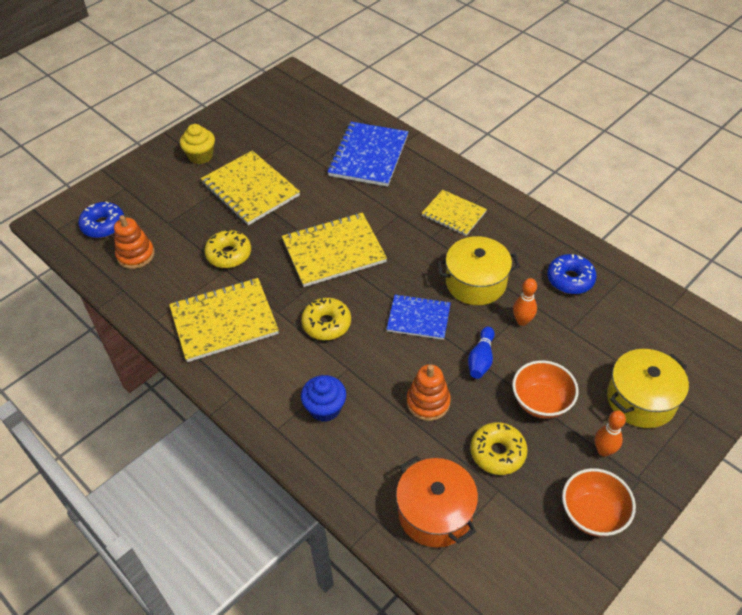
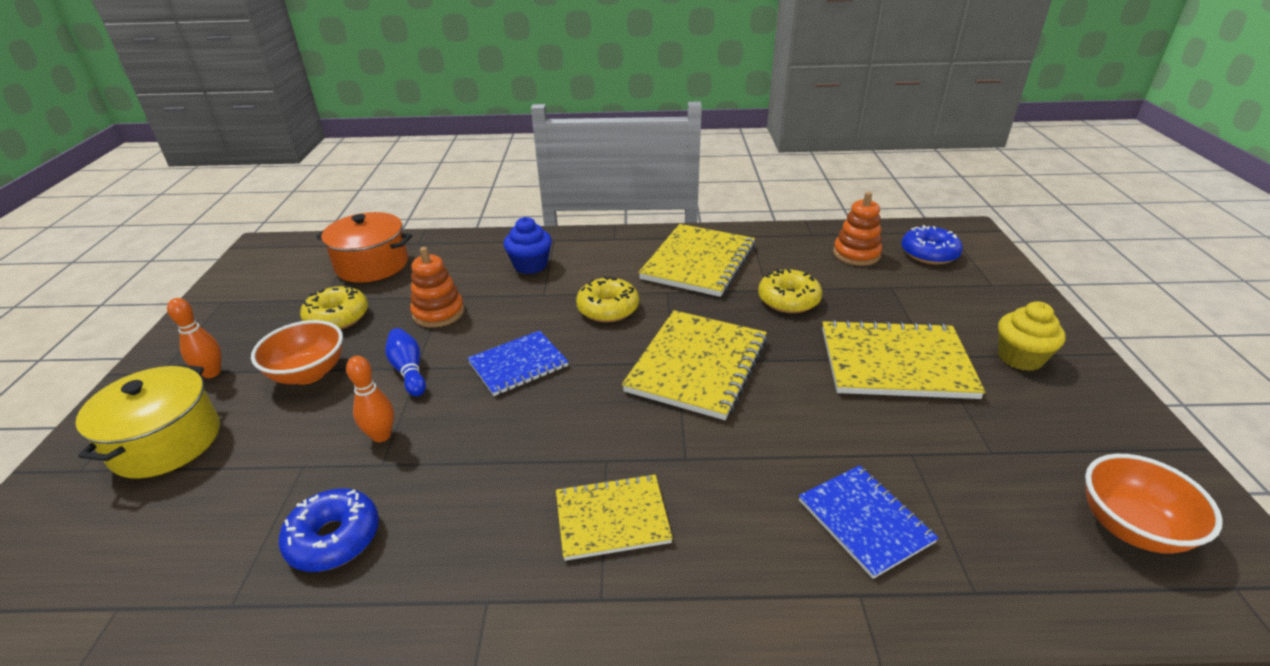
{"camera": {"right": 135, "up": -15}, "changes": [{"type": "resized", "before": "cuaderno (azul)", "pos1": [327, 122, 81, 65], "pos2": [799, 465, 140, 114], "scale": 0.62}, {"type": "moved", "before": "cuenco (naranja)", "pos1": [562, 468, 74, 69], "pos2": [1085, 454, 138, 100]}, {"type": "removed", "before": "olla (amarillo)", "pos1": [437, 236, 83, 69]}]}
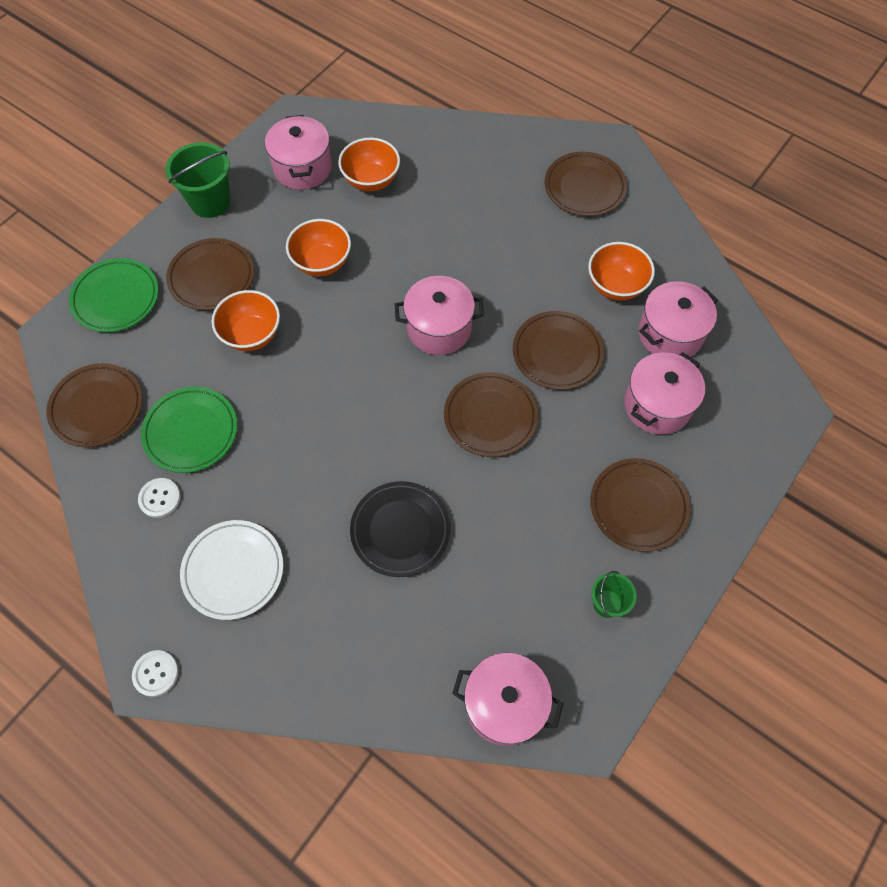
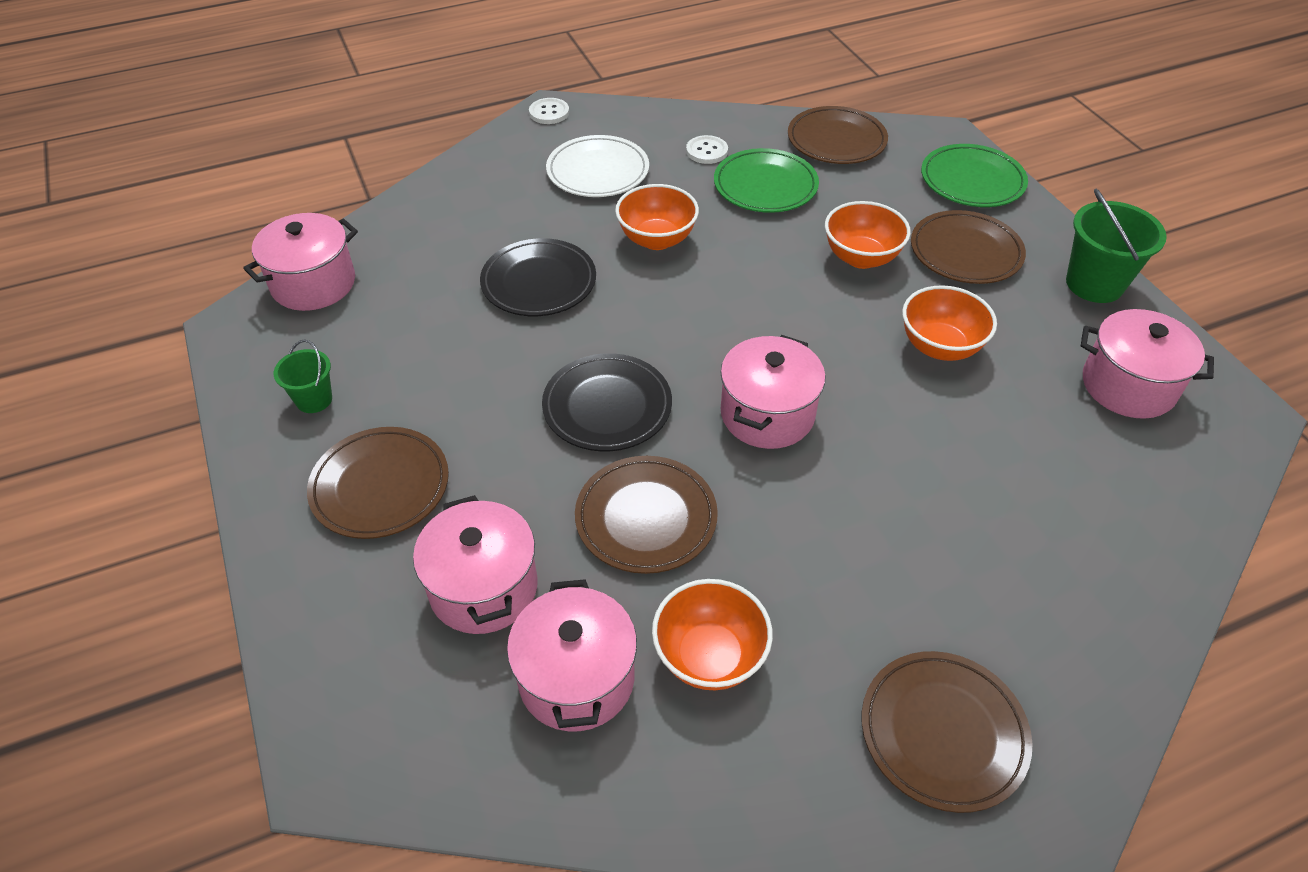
{"camera": {"right": 120, "up": -15}, "changes": [{"type": "recoloured", "before": "plato (marrón)", "after": "plato (negro)", "pos1": [444, 372, 94, 85], "pos2": [542, 353, 130, 98]}, {"type": "moved", "before": "cuenco (naranja)", "pos1": [338, 137, 62, 54], "pos2": [615, 184, 84, 66]}]}
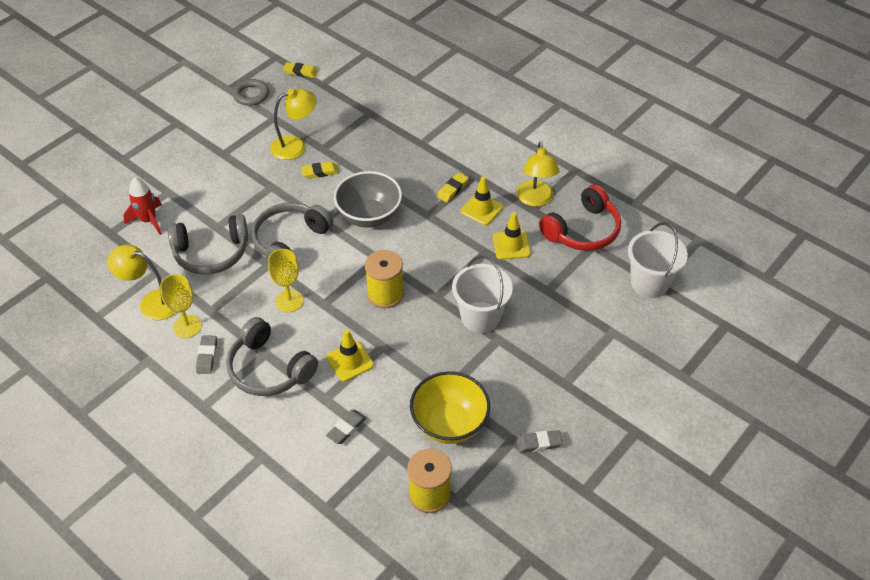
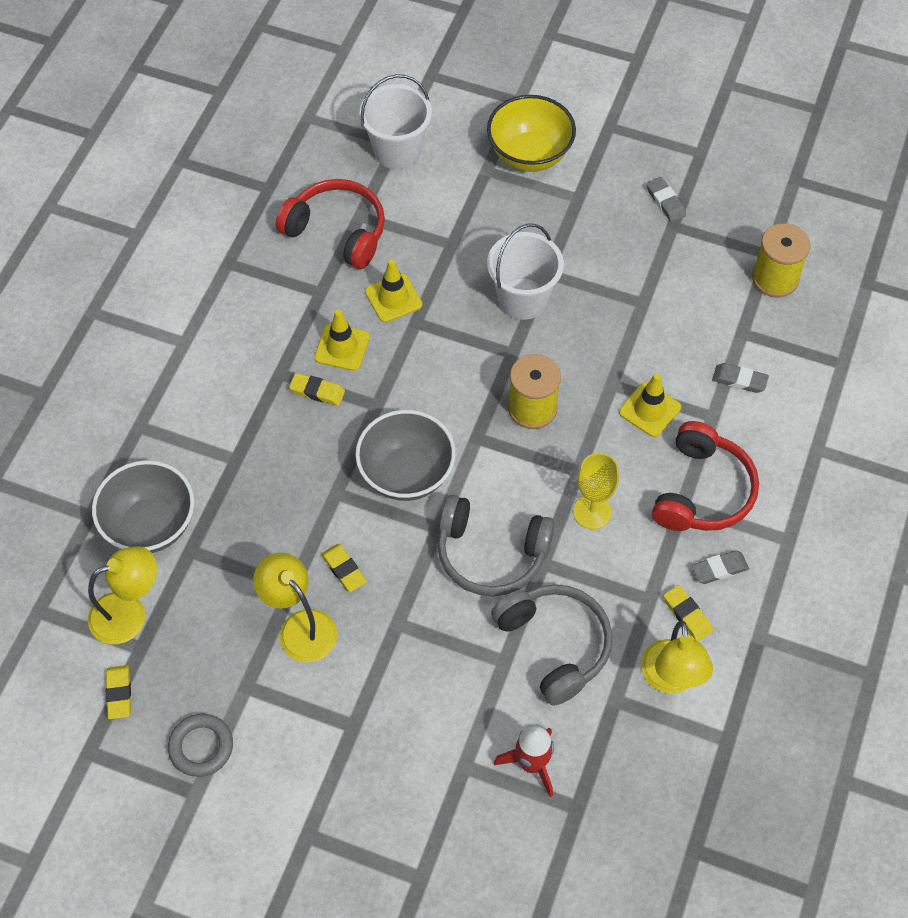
{"camera": {"right": -110, "up": 10}, "changes": [{"type": "moved", "before": "lámpara (amarillo)", "pos1": [517, 142, 42, 65], "pos2": [88, 546, 69, 98]}, {"type": "added", "after": "cuenco (gris)", "pos2": [92, 460, 102, 93]}, {"type": "moved", "before": "cuenco (amarillo)", "pos1": [410, 371, 80, 73], "pos2": [487, 95, 89, 77]}, {"type": "recoloured", "before": "auriculares (gris)", "after": "auriculares (rojo)", "pos1": [226, 317, 92, 79], "pos2": [652, 421, 107, 110]}, {"type": "replaced", "before": "copa (amarillo)", "after": "goma de borrar (amarillo)", "pos1": [160, 274, 42, 64], "pos2": [663, 585, 50, 57]}]}
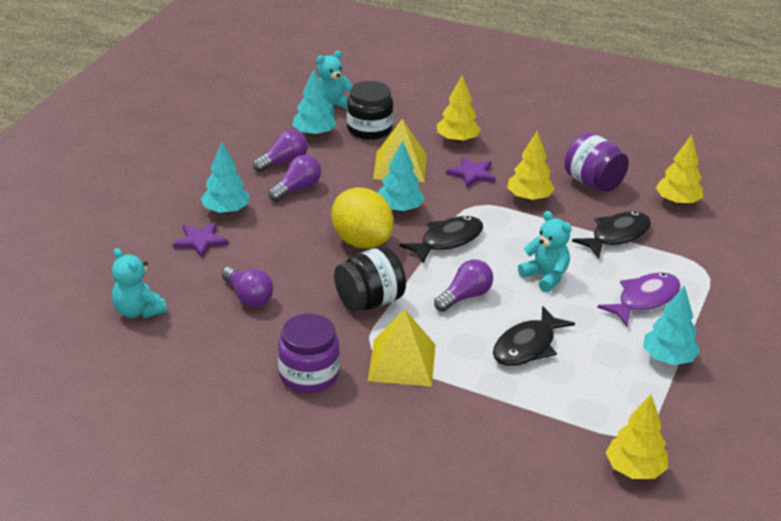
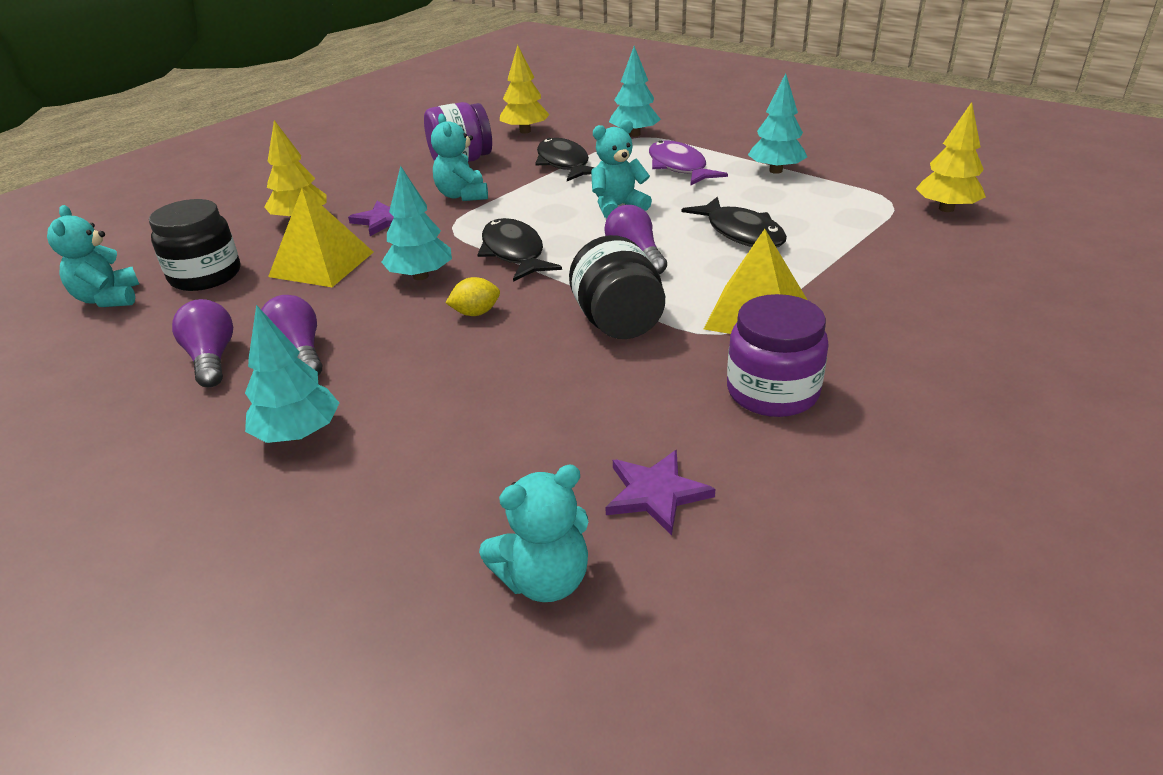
{"camera": {"right": -70, "up": 0}, "changes": [{"type": "replaced", "before": "árbol (amarillo)", "after": "osito (turquesa)", "pos1": [507, 131, 48, 70], "pos2": [431, 114, 57, 87]}, {"type": "resized", "before": "limón (amarillo)", "pos1": [331, 187, 63, 62], "pos2": [446, 277, 54, 39], "scale": 0.44}, {"type": "moved", "before": "estrella (morado)", "pos1": [173, 223, 56, 35], "pos2": [605, 450, 110, 86]}, {"type": "moved", "before": "árbol (turquesa)", "pos1": [292, 69, 45, 68], "pos2": [609, 46, 52, 91]}, {"type": "removed", "before": "bombilla (morado)", "pos1": [222, 266, 51, 41]}]}
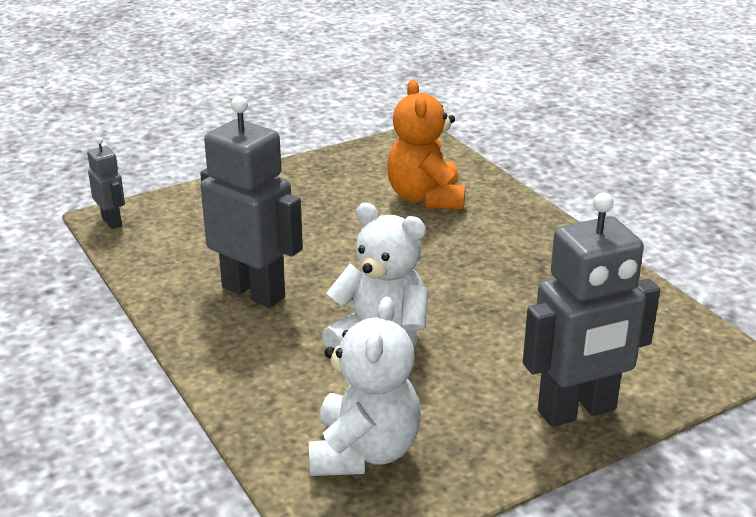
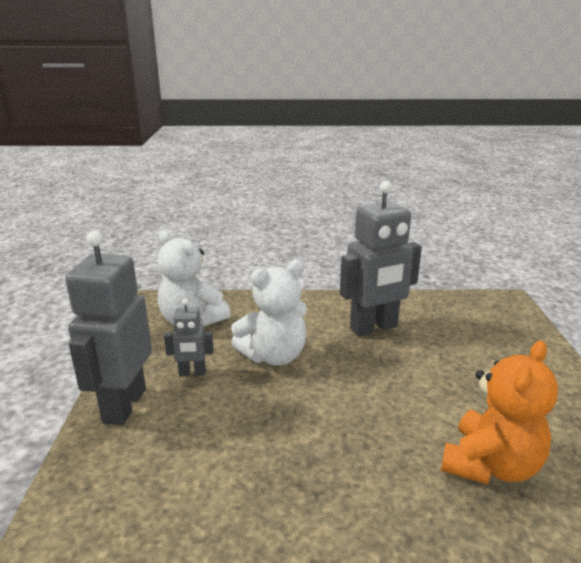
{"camera": {"right": 120, "up": -5}, "changes": [{"type": "moved", "before": "robot (gris)", "pos1": [87, 137, 38, 92], "pos2": [164, 299, 50, 77]}, {"type": "turned", "before": "osito (naranja)", "pos1": [387, 80, 78, 130], "pos2": [441, 341, 117, 143], "turn": 105}]}
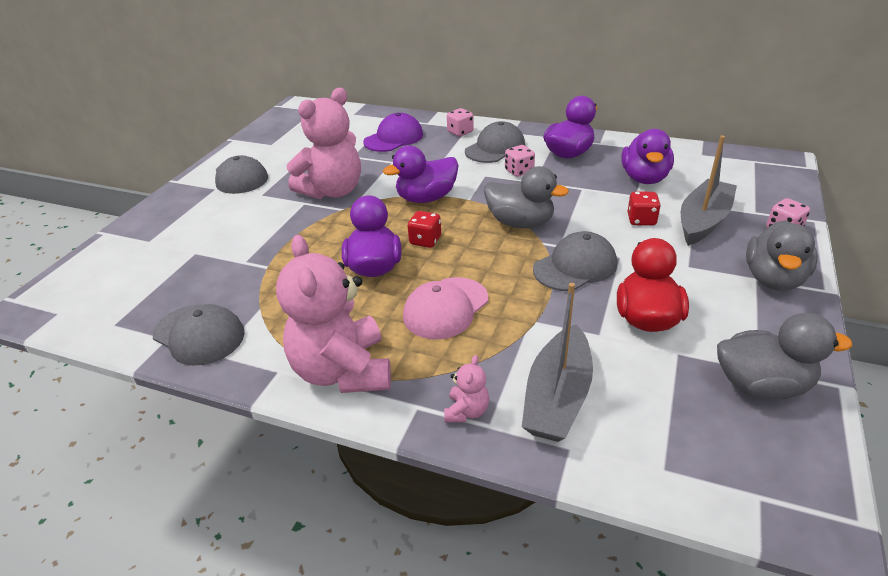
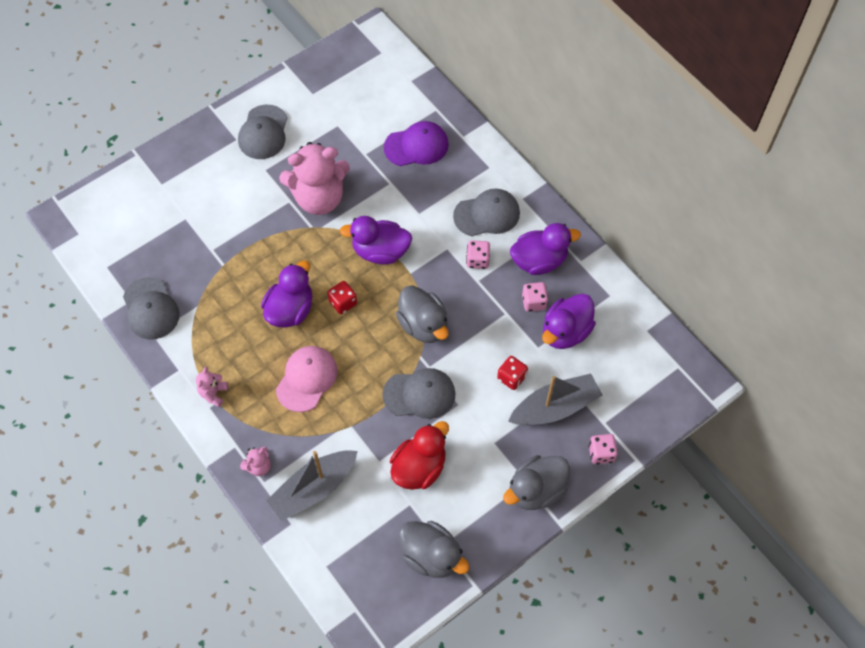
{"camera": {"right": 30, "up": 25}, "changes": [{"type": "resized", "before": "osito (rosa)", "pos1": [276, 235, 115, 158], "pos2": [196, 367, 32, 40], "scale": 0.42}, {"type": "turned", "before": "gorra (rosa)", "pos1": [403, 277, 85, 62], "pos2": [276, 346, 62, 66], "turn": 135}, {"type": "moved", "before": "dado (rosa)", "pos1": [447, 108, 27, 28], "pos2": [522, 282, 27, 30]}]}
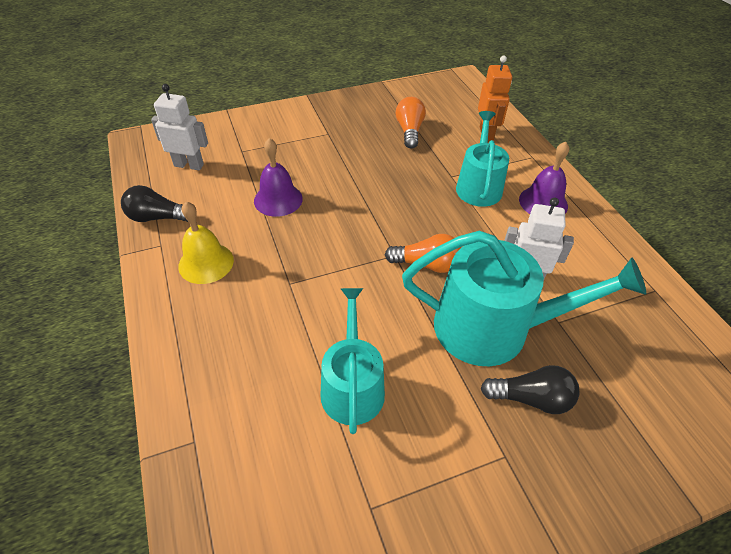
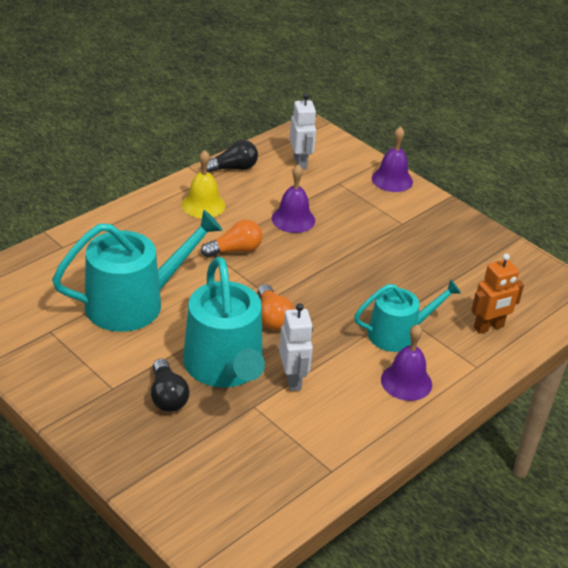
{"camera": {"right": 65, "up": -10}, "changes": [{"type": "resized", "before": "regadera (turquesa)", "pos1": [320, 288, 65, 146], "pos2": [52, 210, 170, 122], "scale": 1.58}, {"type": "turned", "before": "bombilla (negro)", "pos1": [121, 185, 67, 37], "pos2": [201, 140, 57, 33], "turn": 90}, {"type": "moved", "before": "bombilla (naranja)", "pos1": [396, 97, 30, 51], "pos2": [201, 220, 61, 38]}, {"type": "added", "after": "campana (morado)", "pos2": [372, 126, 41, 66]}]}
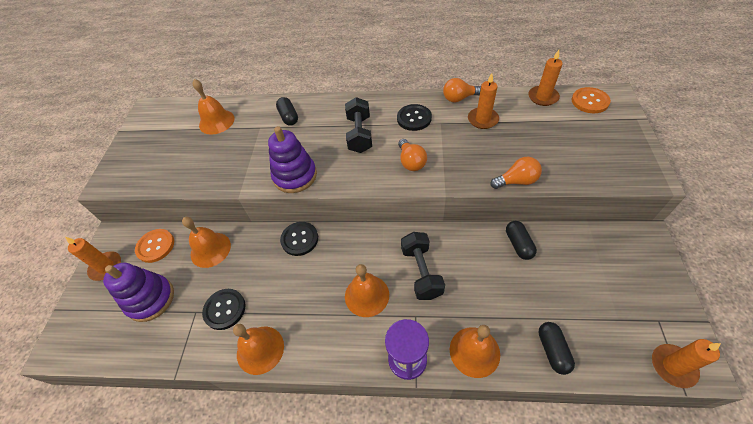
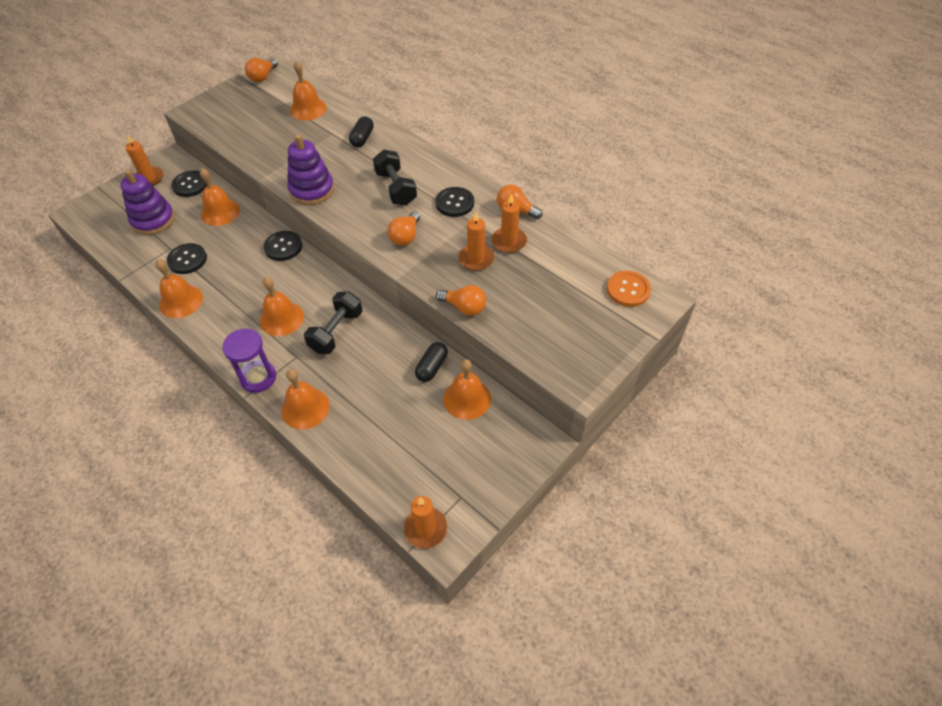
{"camera": {"right": 35, "up": 0}, "changes": [{"type": "recoloured", "before": "botón (naranja)", "after": "botón (negro)", "pos1": [135, 229, 39, 34], "pos2": [171, 170, 36, 27]}, {"type": "added", "after": "bombilla (naranja)", "pos2": [245, 58, 33, 24]}, {"type": "turned", "before": "mancuerna (negro)", "pos1": [345, 97, 27, 56], "pos2": [373, 150, 44, 55], "turn": -60}, {"type": "added", "after": "campana (naranja)", "pos2": [443, 359, 48, 61]}, {"type": "moved", "before": "vela (naranja)", "pos1": [528, 50, 35, 56], "pos2": [458, 212, 36, 59]}, {"type": "removed", "before": "cápsula (negro)", "pos1": [538, 322, 37, 53]}]}
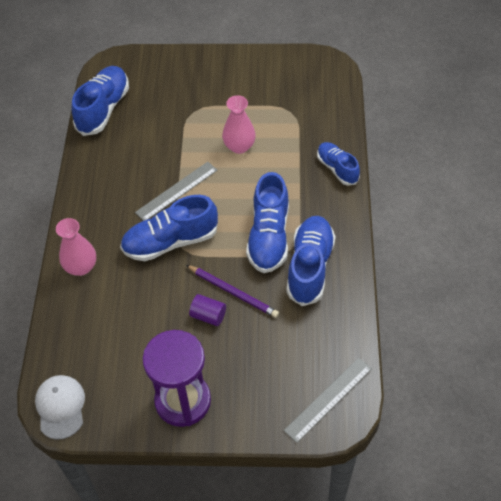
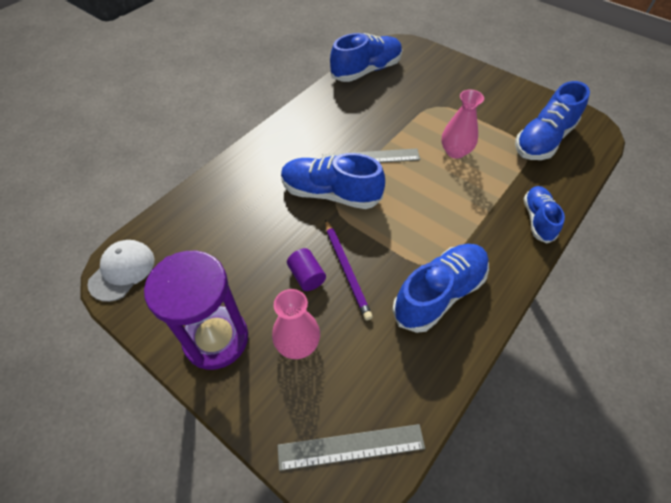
{"camera": {"right": 35, "up": 0}, "changes": [{"type": "moved", "before": "florero (rosa)", "pos1": [56, 218, 40, 58], "pos2": [272, 289, 48, 70]}, {"type": "moved", "before": "zapato (azul)", "pos1": [246, 172, 43, 101], "pos2": [515, 81, 75, 79]}]}
